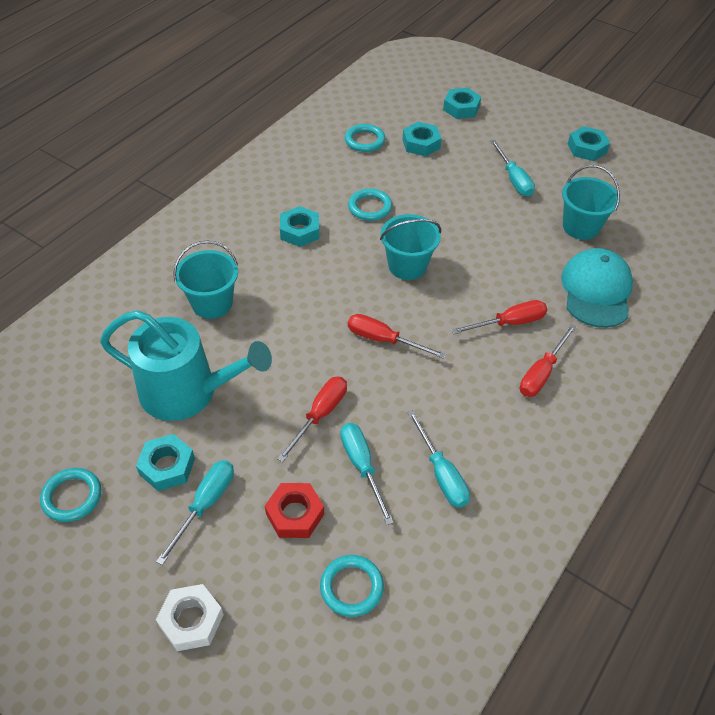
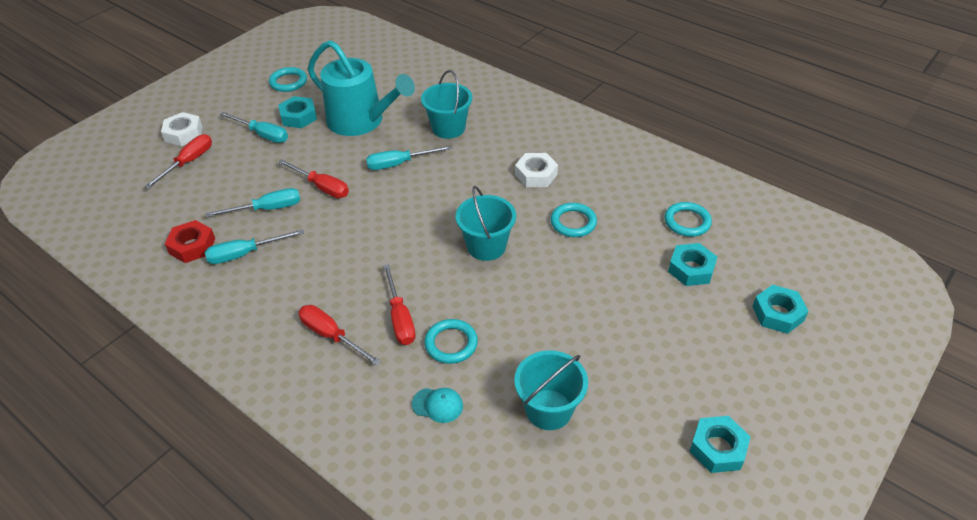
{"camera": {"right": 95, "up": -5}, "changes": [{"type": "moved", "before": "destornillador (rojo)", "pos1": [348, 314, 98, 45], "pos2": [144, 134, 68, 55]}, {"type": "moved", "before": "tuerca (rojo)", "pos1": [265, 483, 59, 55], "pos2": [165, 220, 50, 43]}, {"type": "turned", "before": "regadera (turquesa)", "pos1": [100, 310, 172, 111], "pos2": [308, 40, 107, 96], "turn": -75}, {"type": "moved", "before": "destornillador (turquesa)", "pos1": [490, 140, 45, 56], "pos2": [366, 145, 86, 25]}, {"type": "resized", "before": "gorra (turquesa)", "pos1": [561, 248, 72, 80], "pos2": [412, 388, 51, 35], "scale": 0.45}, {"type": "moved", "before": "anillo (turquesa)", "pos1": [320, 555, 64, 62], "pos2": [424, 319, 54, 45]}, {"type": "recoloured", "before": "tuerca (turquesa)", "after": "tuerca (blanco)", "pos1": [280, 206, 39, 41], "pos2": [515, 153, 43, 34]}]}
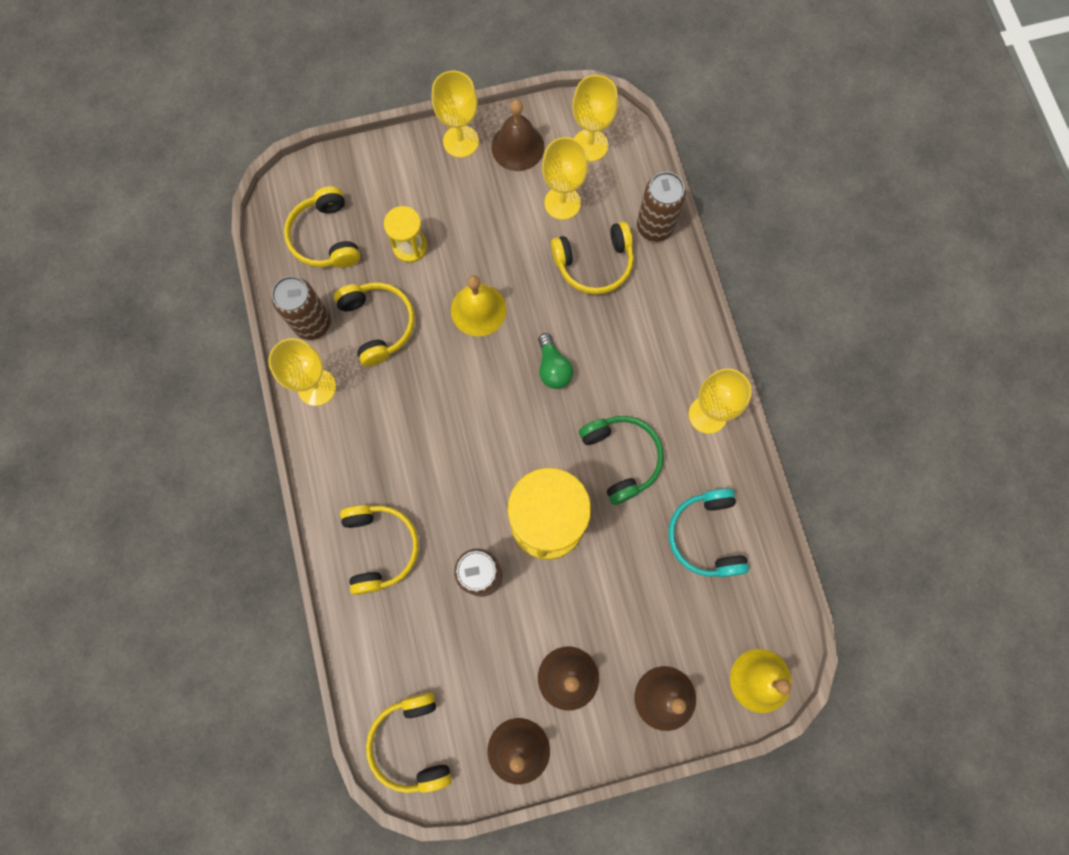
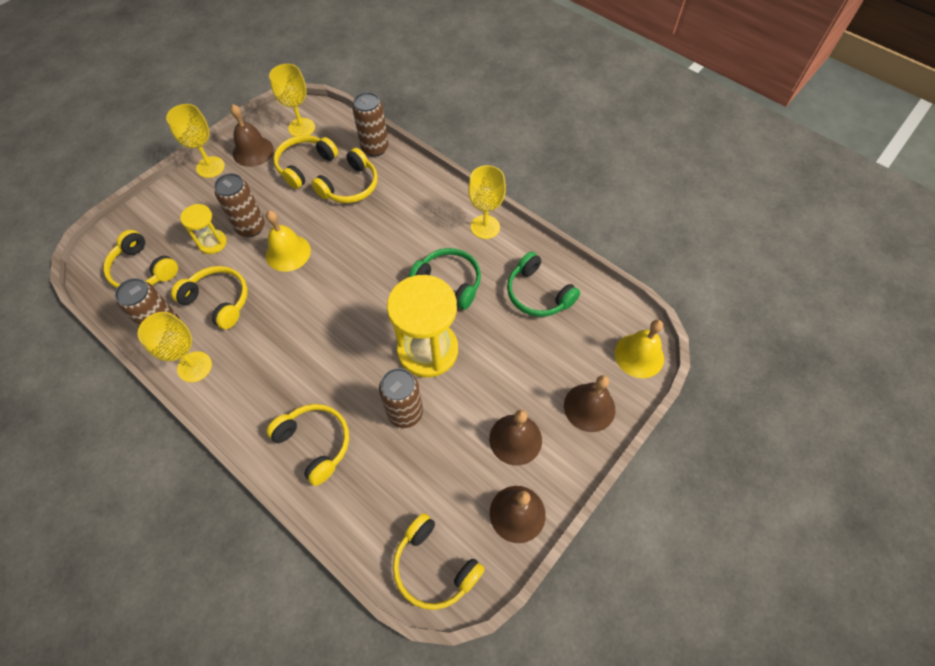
{"camera": {"right": -35, "up": -15}, "changes": [{"type": "added", "after": "lata (marrón)", "pos2": [214, 173, 51, 64]}, {"type": "replaced", "before": "copa (amarillo)", "after": "auriculares (amarillo)", "pos1": [542, 137, 46, 83], "pos2": [273, 135, 65, 54]}, {"type": "recoloured", "before": "auriculares (turquesa)", "after": "auriculares (verde)", "pos1": [668, 488, 81, 89], "pos2": [507, 251, 73, 66]}, {"type": "removed", "before": "bombilla (verde)", "pos1": [538, 333, 35, 56]}]}
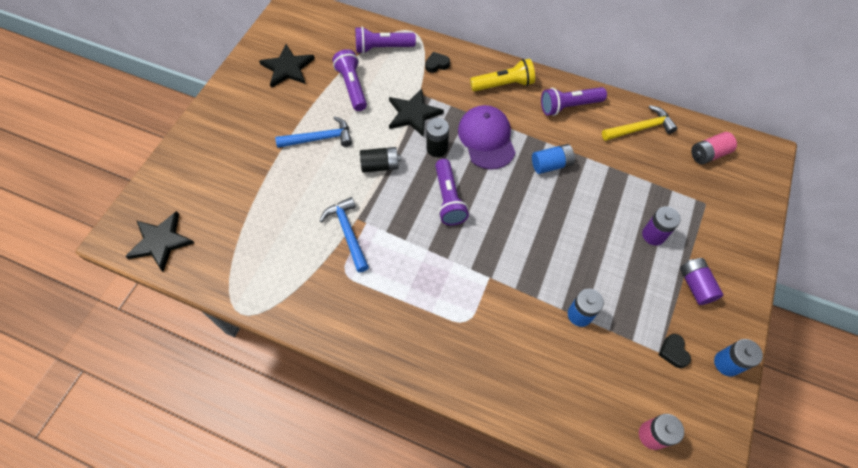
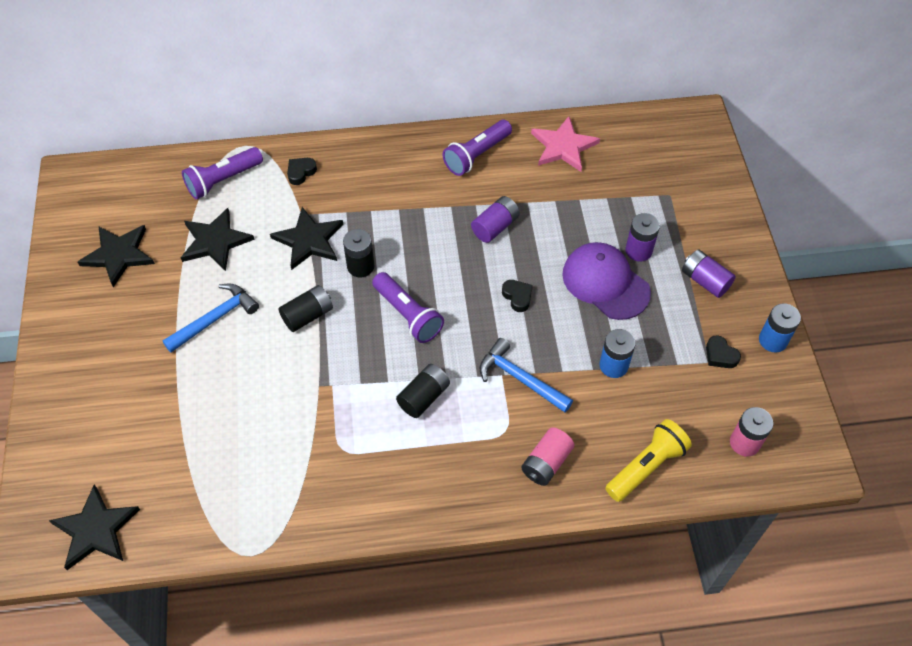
{"camera": {"right": -30, "up": -5}, "changes": [{"type": "replaced", "before": "lámpara de mano (morado)", "after": "estrella (negro)", "pos1": [332, 49, 35, 62], "pos2": [181, 208, 74, 63]}, {"type": "added", "after": "pila (negro)", "pos2": [396, 364, 54, 54]}, {"type": "recoloured", "before": "pila (azul)", "after": "pila (morado)", "pos1": [532, 144, 43, 30], "pos2": [471, 196, 49, 47]}, {"type": "moved", "before": "martillo (azul)", "pos1": [320, 197, 49, 75], "pos2": [480, 338, 93, 74]}, {"type": "added", "after": "corazón (negro)", "pos2": [502, 280, 31, 32]}, {"type": "moved", "before": "pila (rosa)", "pos1": [691, 132, 46, 32], "pos2": [521, 427, 53, 59]}, {"type": "replaced", "before": "martillo (amarillo)", "after": "estrella (rosa)", "pos1": [602, 105, 75, 36], "pos2": [531, 116, 69, 56]}, {"type": "moved", "before": "gorra (morado)", "pos1": [458, 105, 58, 65], "pos2": [562, 242, 89, 78]}, {"type": "moved", "before": "lámpara de mano (amarillo)", "pos1": [470, 59, 65, 32], "pos2": [605, 419, 87, 83]}]}
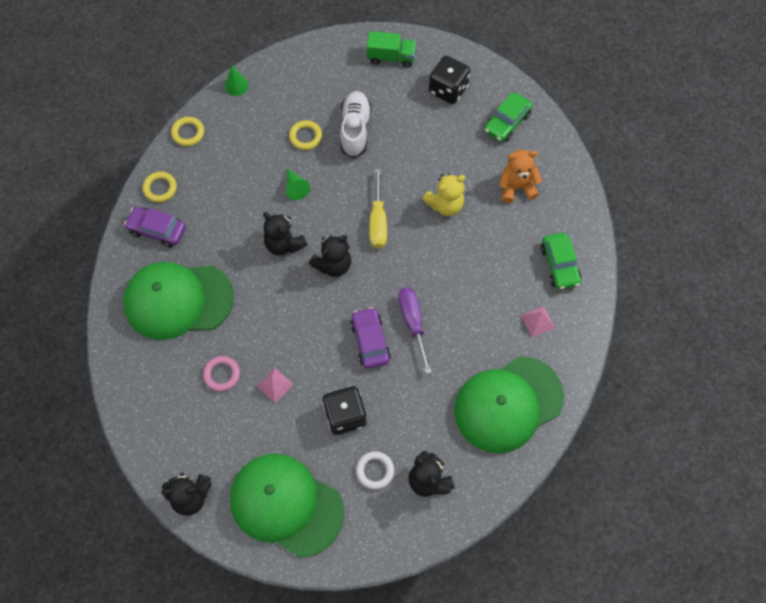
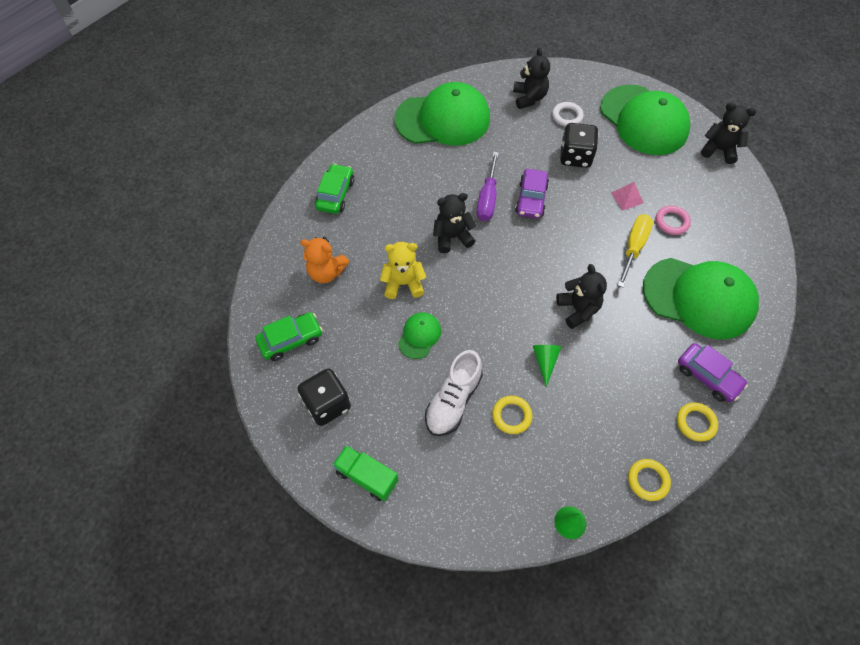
{"camera": {"right": -155, "up": -5}, "changes": [{"type": "added", "after": "gorra (verde)", "pos2": [398, 312, 43, 47]}, {"type": "moved", "before": "osito (negro)", "pos1": [309, 235, 42, 42], "pos2": [433, 193, 43, 60]}, {"type": "moved", "before": "destornillador (amarillo)", "pos1": [369, 169, 18, 80], "pos2": [618, 214, 35, 73]}, {"type": "removed", "before": "pirámide (rosa)", "pos1": [521, 306, 34, 31]}]}
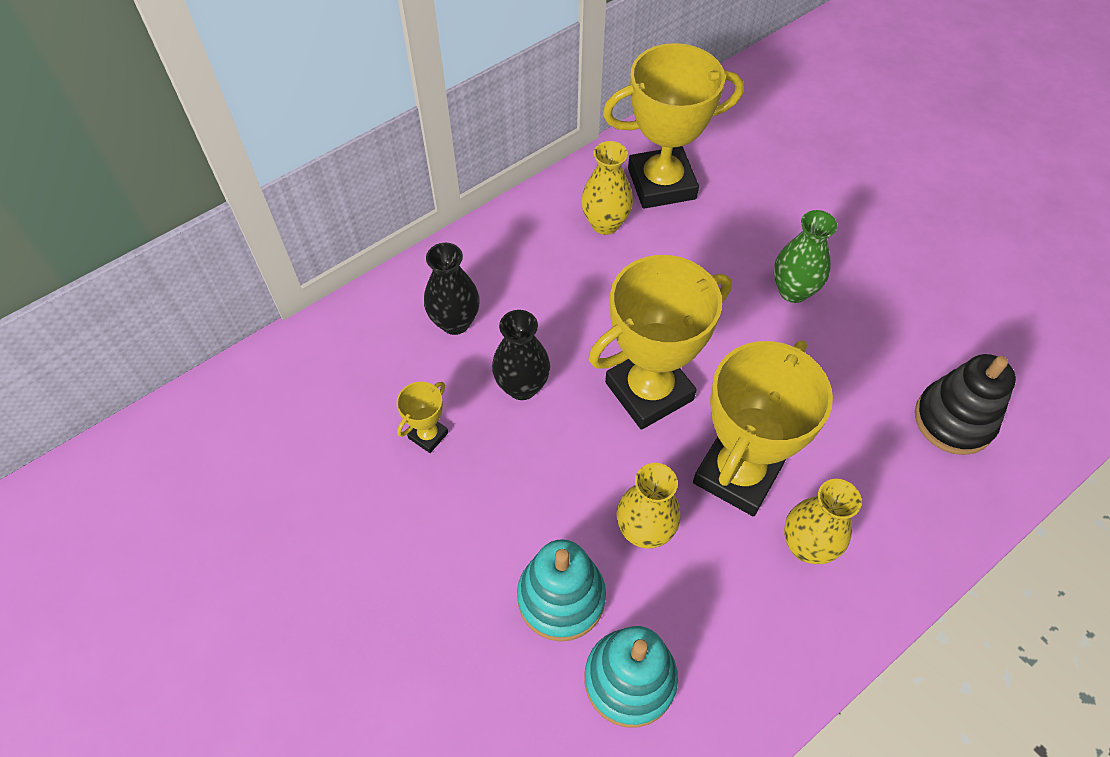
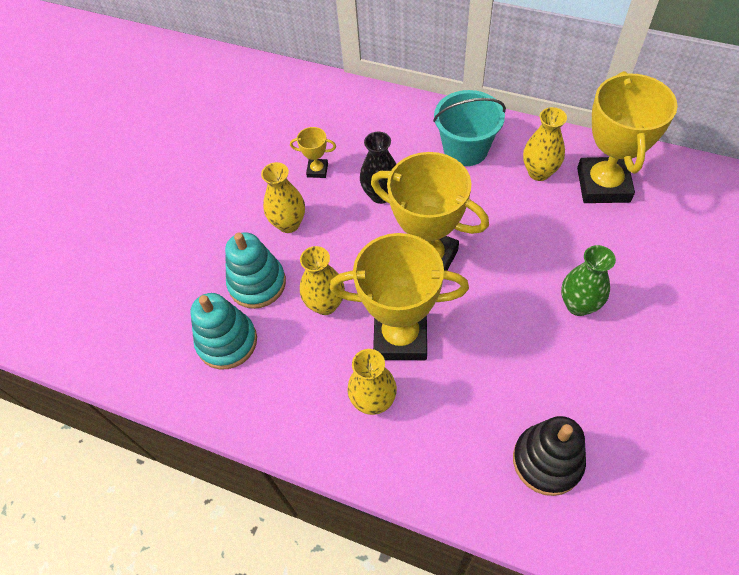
{"camera": {"right": 65, "up": 0}, "changes": [{"type": "added", "after": "florero (amarillo)", "pos2": [261, 162, 44, 71]}, {"type": "added", "after": "balde (turquesa)", "pos2": [433, 90, 73, 76]}, {"type": "turned", "before": "trofeo (amarillo)", "pos1": [603, 43, 141, 166], "pos2": [577, 71, 101, 132], "turn": 45}, {"type": "removed", "before": "florero (negro)", "pos1": [424, 243, 56, 92]}]}
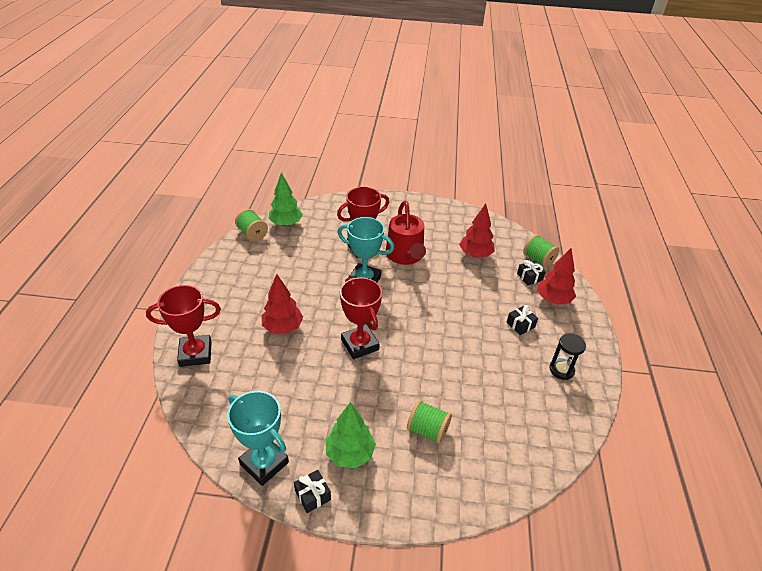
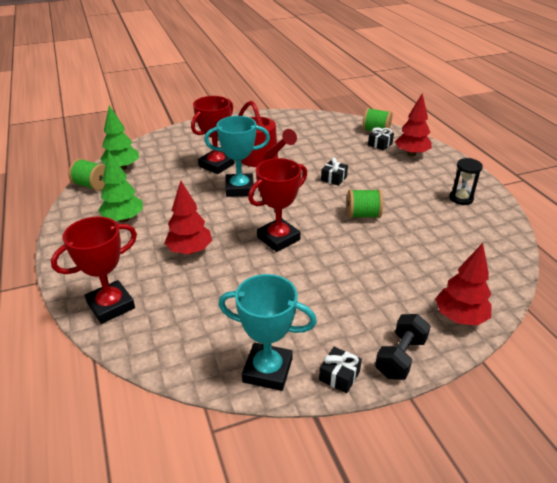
{"camera": {"right": -25, "up": -5}, "changes": [{"type": "moved", "before": "árbol (verde)", "pos1": [326, 402, 50, 66], "pos2": [98, 152, 45, 70]}, {"type": "turned", "before": "trofeo (rojo)", "pos1": [340, 277, 42, 82], "pos2": [248, 158, 59, 94], "turn": -75}, {"type": "moved", "before": "regalo (negro)", "pos1": [506, 305, 32, 30], "pos2": [321, 157, 27, 29]}, {"type": "moved", "before": "carrete (verde)", "pos1": [407, 400, 45, 44], "pos2": [347, 189, 36, 29]}, {"type": "added", "after": "mancuerna (negro)", "pos2": [375, 314, 56, 66]}, {"type": "moved", "before": "árbol (rojo)", "pos1": [459, 203, 36, 55], "pos2": [435, 243, 56, 82]}]}
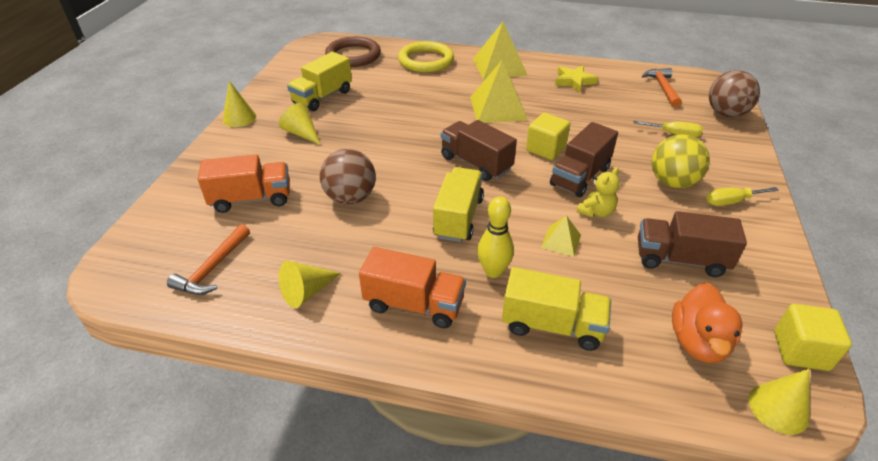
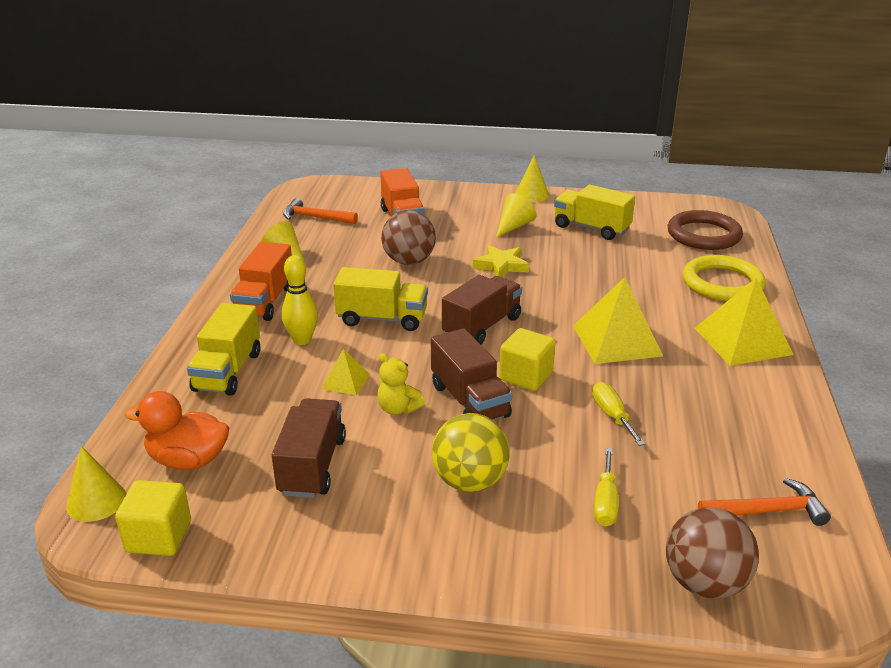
{"camera": {"right": 85, "up": -10}, "changes": [{"type": "turned", "before": "camión (marrón)", "pos1": [550, 122, 68, 75], "pos2": [431, 328, 81, 92], "turn": -150}, {"type": "moved", "before": "estrella (amarillo)", "pos1": [555, 66, 43, 26], "pos2": [473, 245, 56, 32]}, {"type": "moved", "before": "destornillador (amarillo)", "pos1": [707, 187, 72, 19], "pos2": [592, 382, 53, 64]}]}
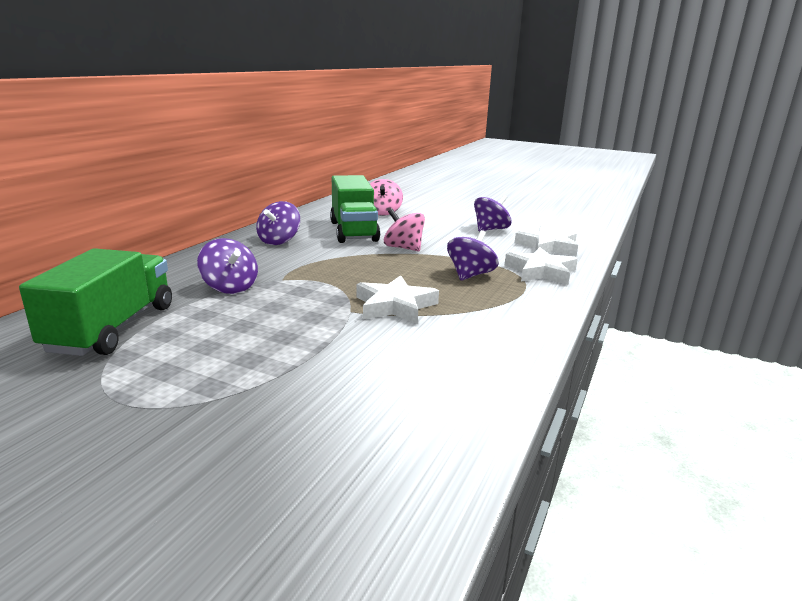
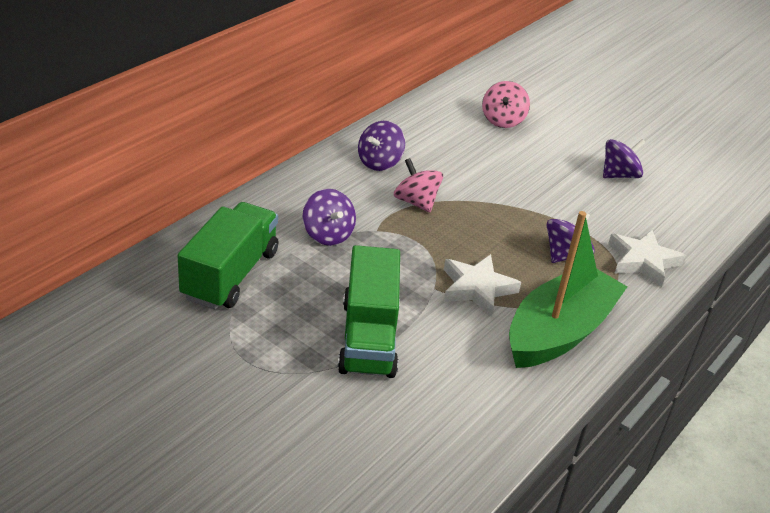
{"camera": {"right": 10, "up": 15}, "changes": [{"type": "moved", "before": "camión (verde)", "pos1": [330, 175, 50, 68], "pos2": [338, 245, 62, 133]}, {"type": "moved", "before": "peonza (rosa)", "pos1": [384, 208, 41, 43], "pos2": [394, 158, 49, 54]}, {"type": "added", "after": "barco (verde)", "pos2": [509, 211, 118, 157]}, {"type": "removed", "before": "estrella (blanco)", "pos1": [515, 226, 63, 30]}]}
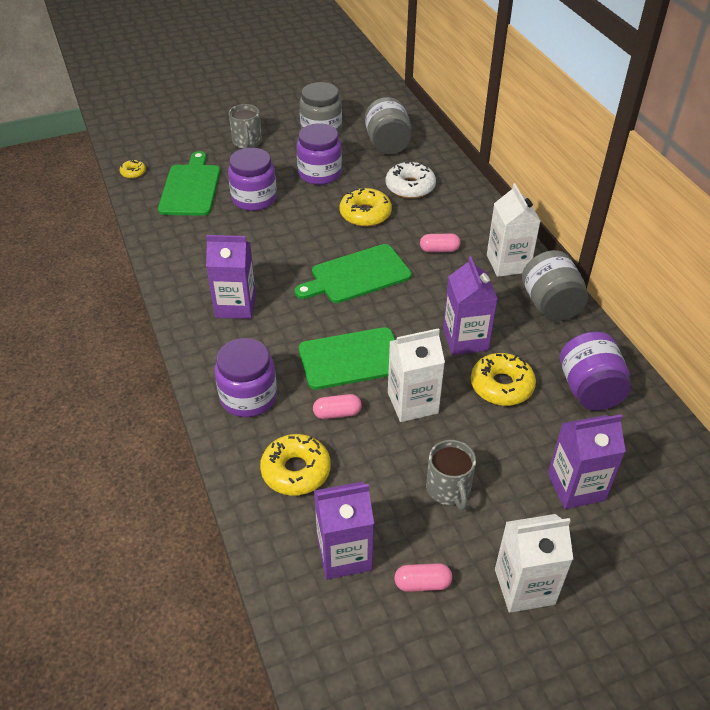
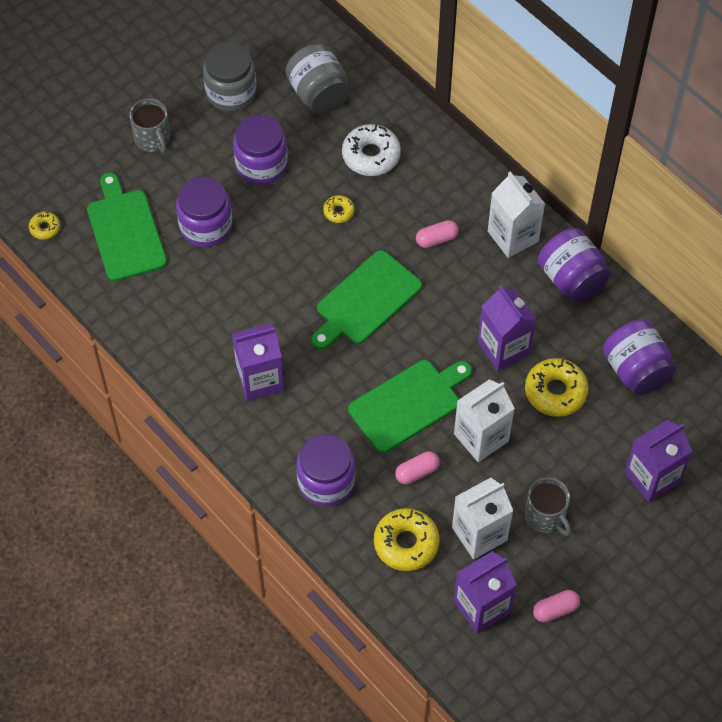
{"camera": {"right": -20, "up": 15}, "changes": [{"type": "resized", "before": "rosquilla (amarillo)", "pos1": [340, 188, 52, 39], "pos2": [323, 195, 31, 28], "scale": 0.52}, {"type": "moved", "before": "cartón de leche (blanco)", "pos1": [495, 514, 78, 99], "pos2": [452, 478, 61, 82]}, {"type": "recoloured", "before": "tarro (gris)", "after": "tarro (morado)", "pos1": [522, 250, 66, 72], "pos2": [538, 228, 73, 74]}]}
